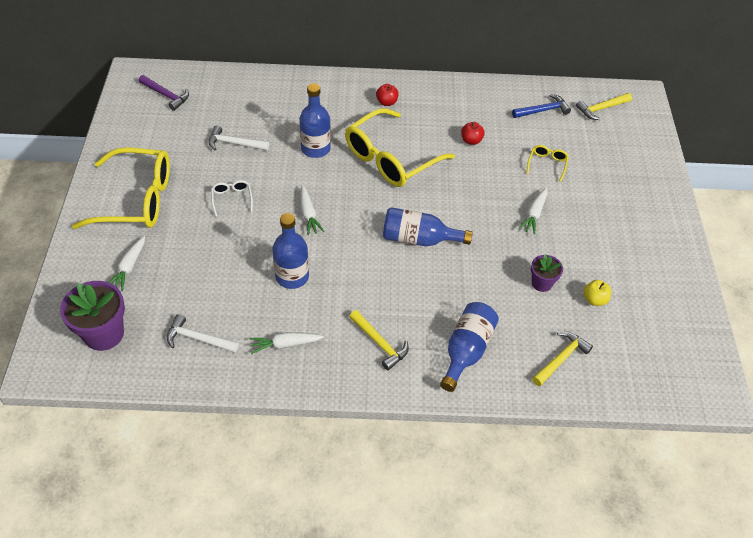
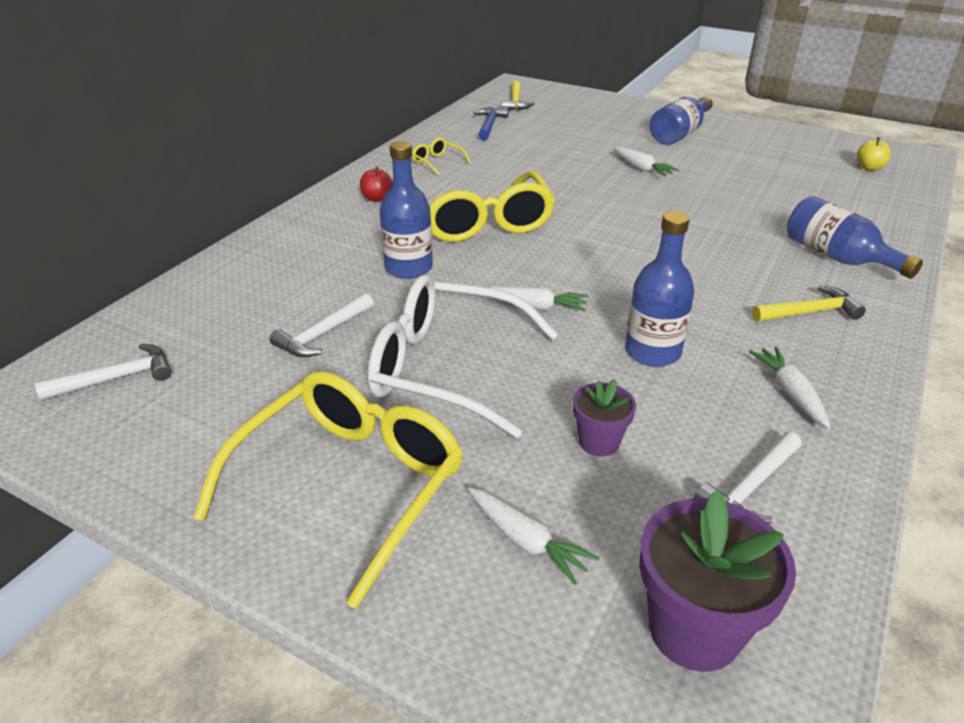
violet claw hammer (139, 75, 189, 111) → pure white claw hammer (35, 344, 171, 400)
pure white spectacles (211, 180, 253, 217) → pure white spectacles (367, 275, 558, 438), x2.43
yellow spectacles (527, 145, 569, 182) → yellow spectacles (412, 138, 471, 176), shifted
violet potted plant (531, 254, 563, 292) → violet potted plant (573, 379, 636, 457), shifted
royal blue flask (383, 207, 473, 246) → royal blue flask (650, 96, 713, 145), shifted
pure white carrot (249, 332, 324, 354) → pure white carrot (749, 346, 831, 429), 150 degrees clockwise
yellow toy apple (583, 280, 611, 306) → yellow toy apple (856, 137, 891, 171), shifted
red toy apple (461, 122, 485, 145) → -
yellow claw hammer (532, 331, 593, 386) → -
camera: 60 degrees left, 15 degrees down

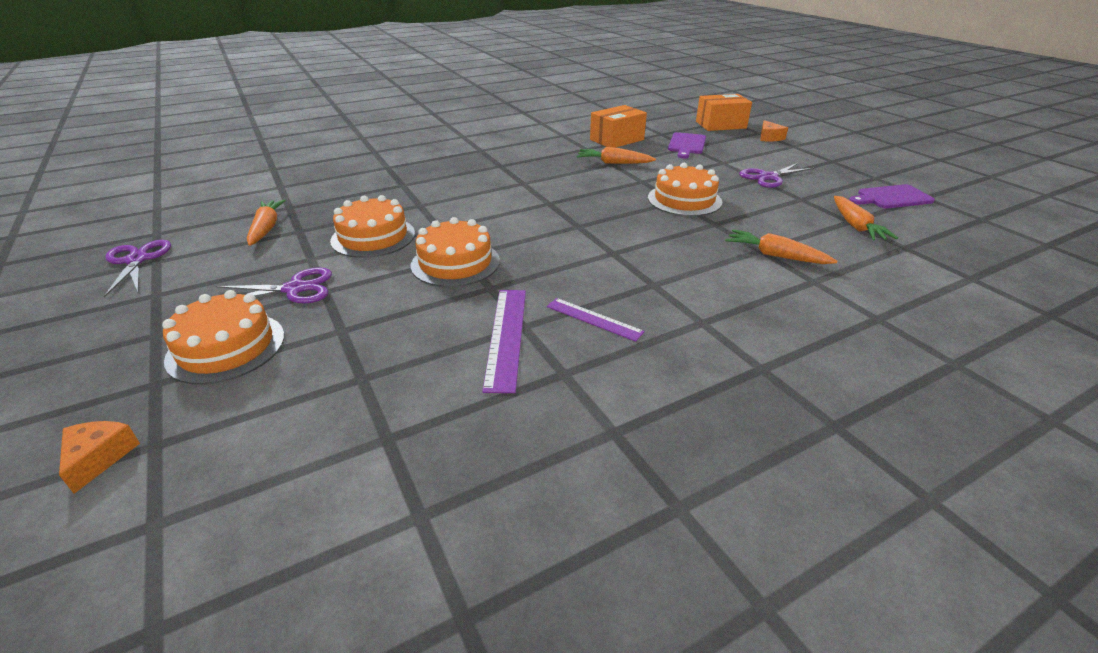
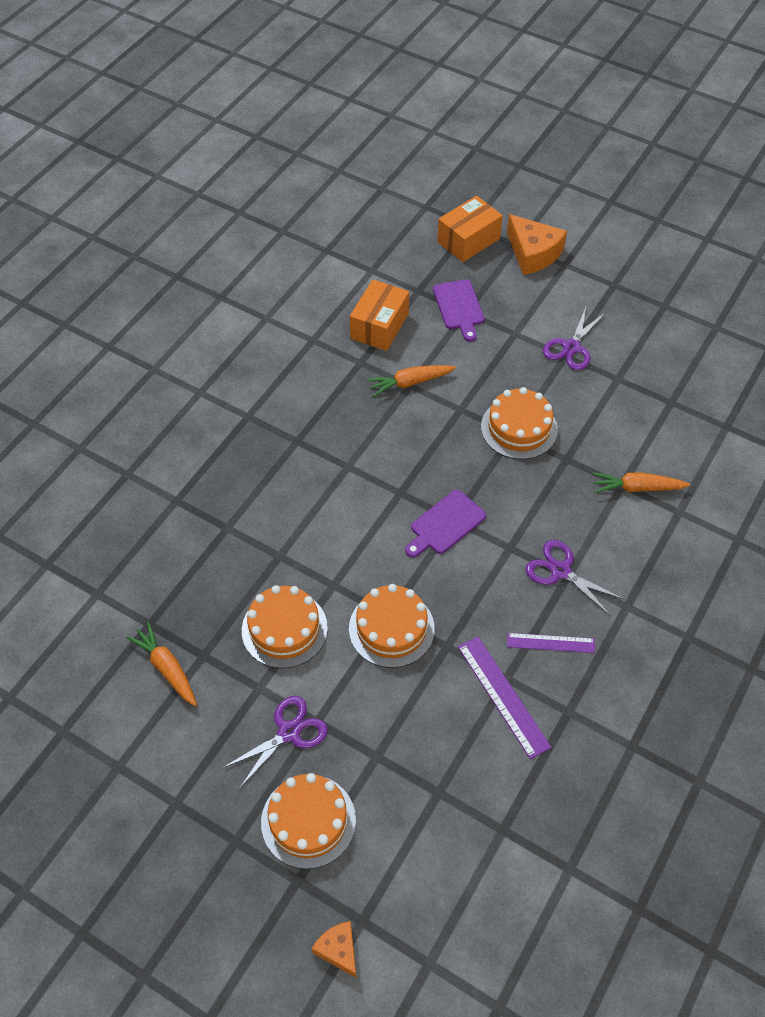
violet bread board (849, 184, 935, 208) → violet bread board (405, 490, 486, 557), shifted
orange-coloured cheese wedge (760, 120, 788, 141) → orange-coloured cheese wedge (507, 214, 567, 275), x1.79
violet pair of scissors (104, 240, 171, 298) → violet pair of scissors (525, 540, 623, 616), shifted
orange-coloured carrot (834, 196, 898, 241) → -
camera: 30 degrees left, 20 degrees up

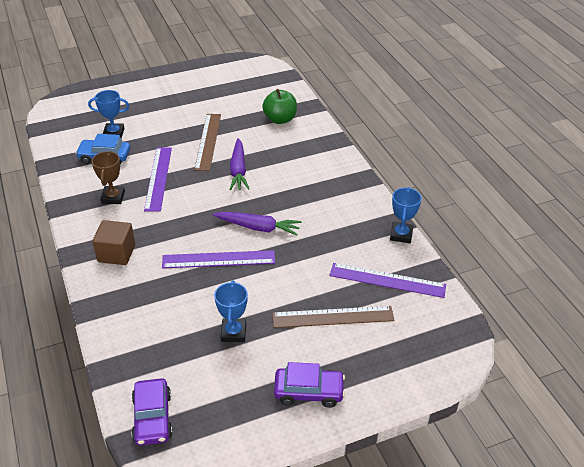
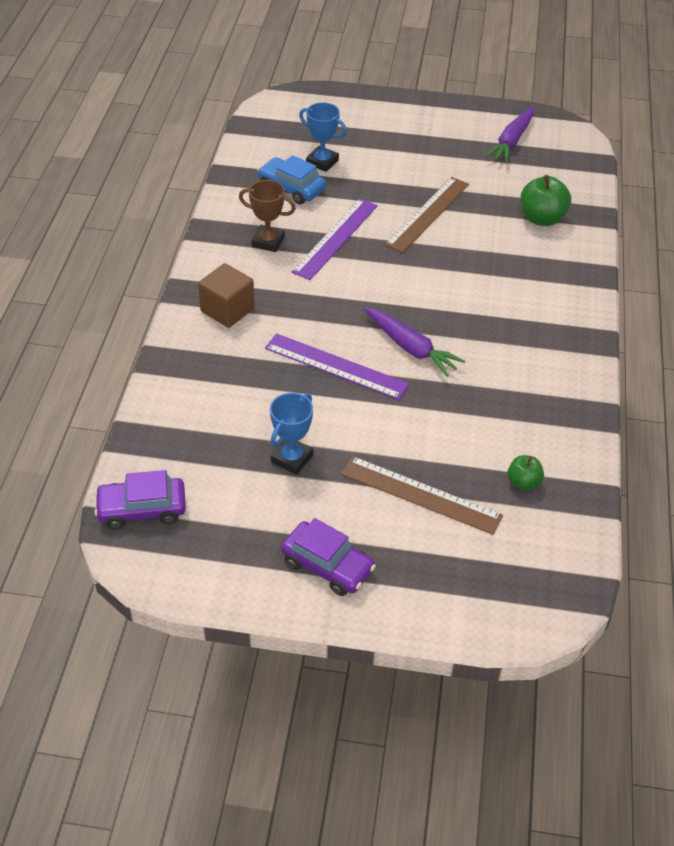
violet car (131, 378, 173, 446) → violet car (94, 470, 186, 529), 60 degrees clockwise
russet award cup (92, 151, 125, 204) → russet award cup (239, 180, 296, 252), 75 degrees clockwise
violet carrot (229, 138, 249, 190) → violet carrot (485, 107, 534, 164), shifted
violet ruler (329, 263, 446, 298) → leaf-green toy apple (508, 455, 544, 490)
royal blue award cup (390, 187, 422, 243) → -
camera: 30 degrees right, 5 degrees up

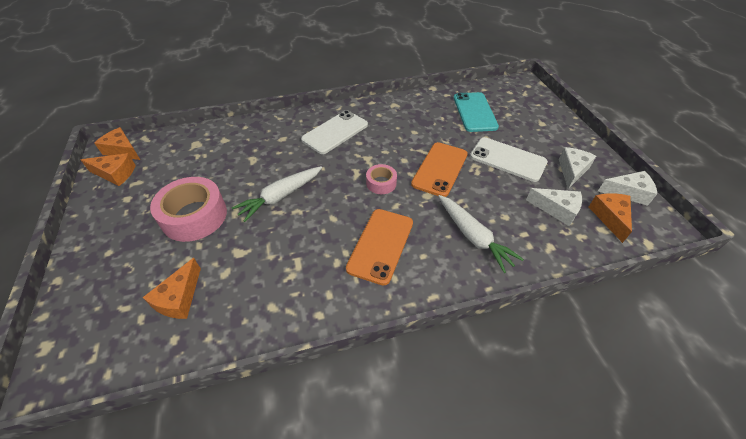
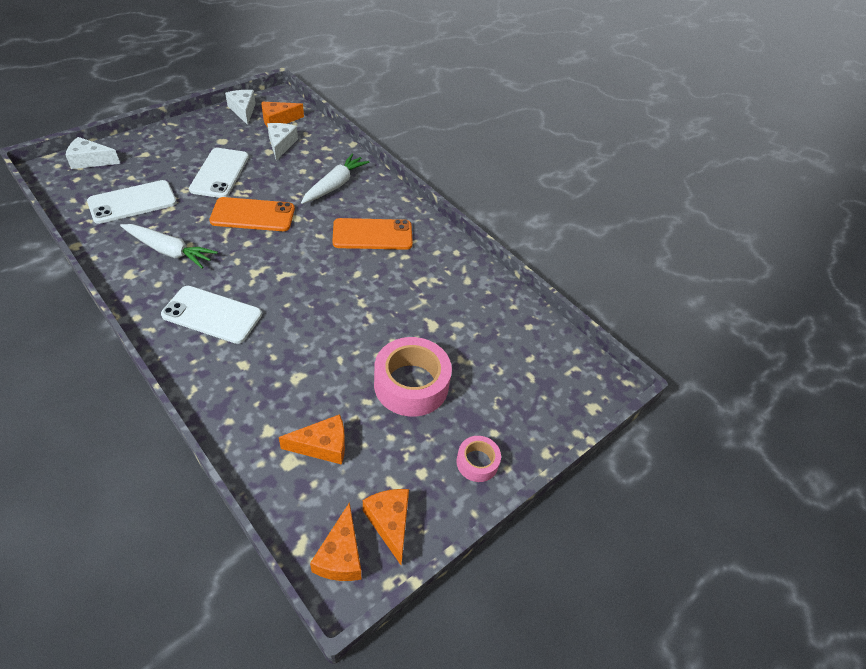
pure white cheese wedge (559, 147, 596, 189) → pure white cheese wedge (66, 137, 120, 169), shifted
teal smartphone (454, 92, 499, 132) → pure white smartphone (87, 180, 177, 224)
pure white carrot (232, 166, 322, 222) → pure white carrot (120, 224, 218, 269), shifted
orange-coloured cheese wedge (142, 258, 201, 319) → orange-coloured cheese wedge (279, 414, 345, 465), shifted
rosy roll of tape (366, 164, 397, 194) → rosy roll of tape (456, 436, 501, 482), shifted
camera: 120 degrees left, 0 degrees up

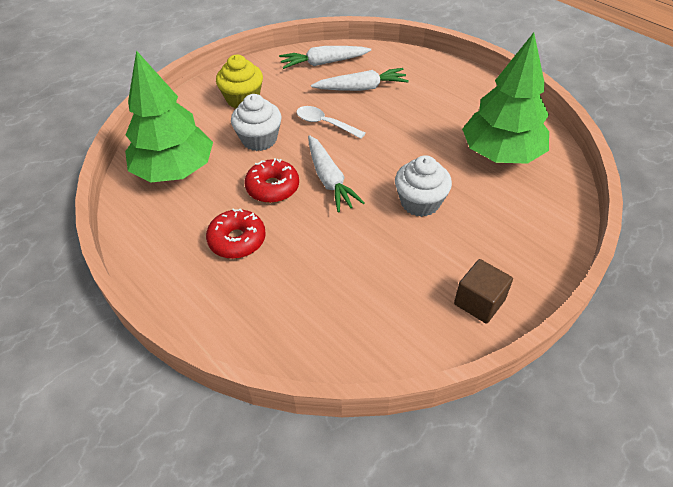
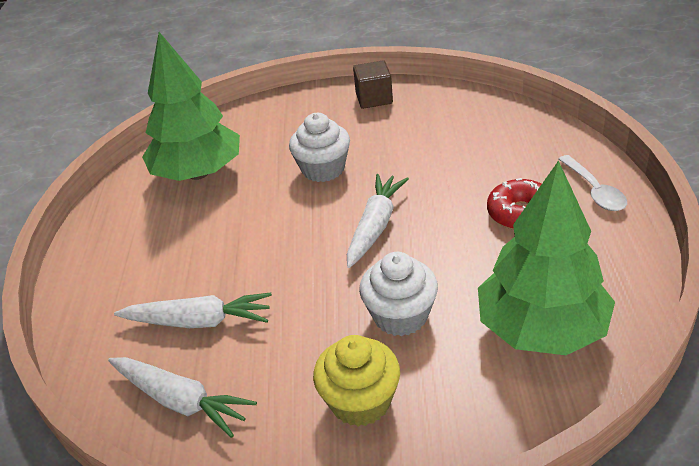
pure white carrot (311, 68, 409, 91) → pure white carrot (114, 292, 272, 328), 150 degrees clockwise
pure white tablespoon (296, 106, 365, 139) → pure white tablespoon (559, 155, 627, 211), shifted
red donut (245, 158, 299, 203) → -
camera: 135 degrees left, 10 degrees down

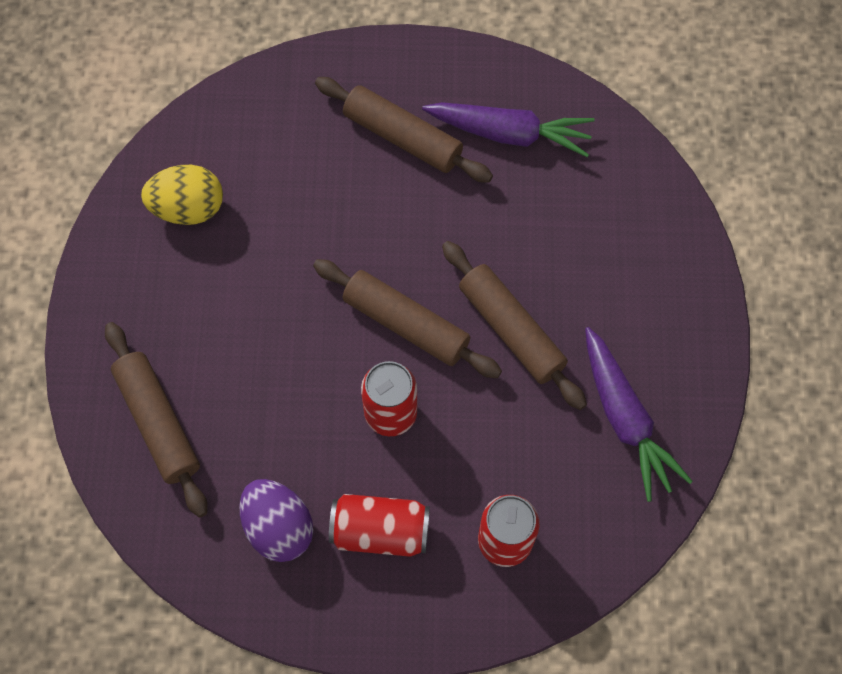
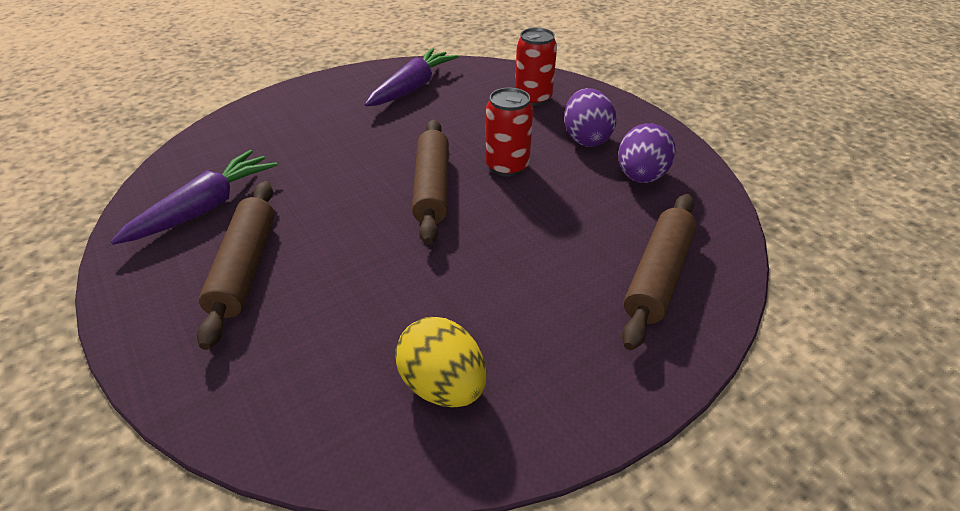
violet carrot (422, 102, 595, 157) → violet carrot (110, 150, 277, 245), 60 degrees clockwise
red soda can (329, 494, 430, 557) → violet toy egg (564, 88, 616, 147)
russet dough roller (442, 241, 587, 410) → -
camera: 125 degrees left, 25 degrees down

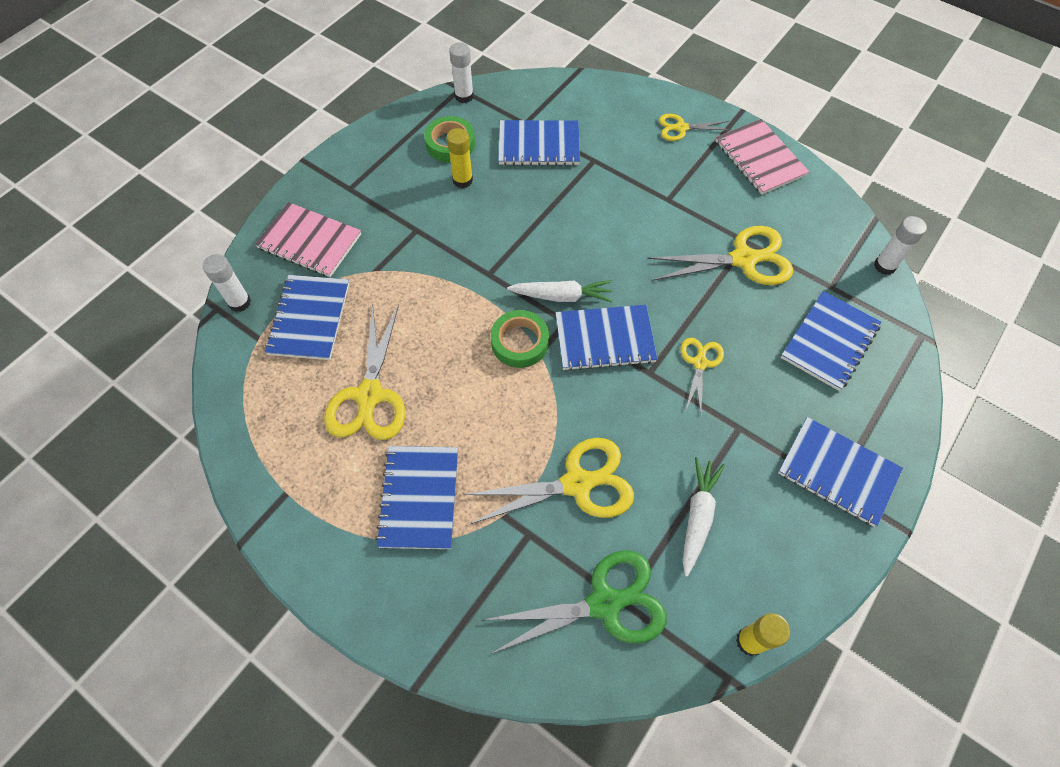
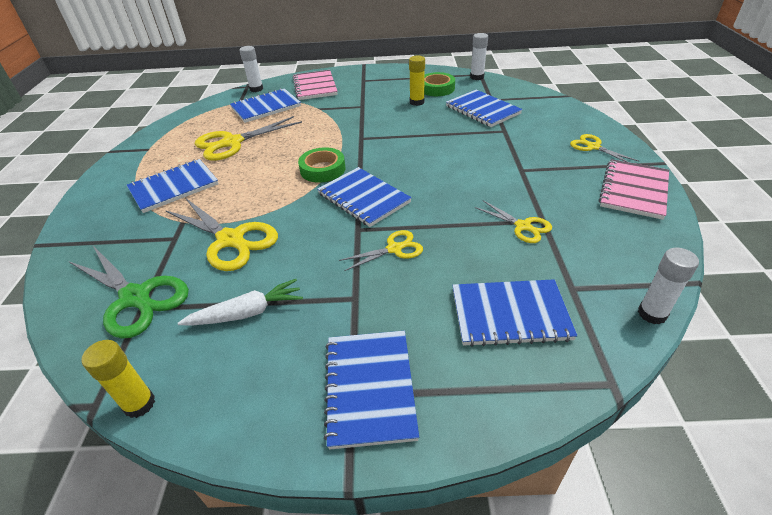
yellow pair of scissors (647, 226, 793, 285) → yellow pair of scissors (474, 200, 552, 243), x0.56
pure white carrot (507, 280, 612, 303) → -
camera: 55 degrees right, 20 degrees down

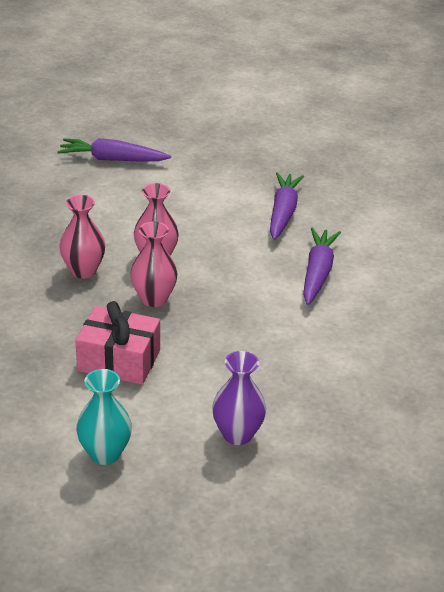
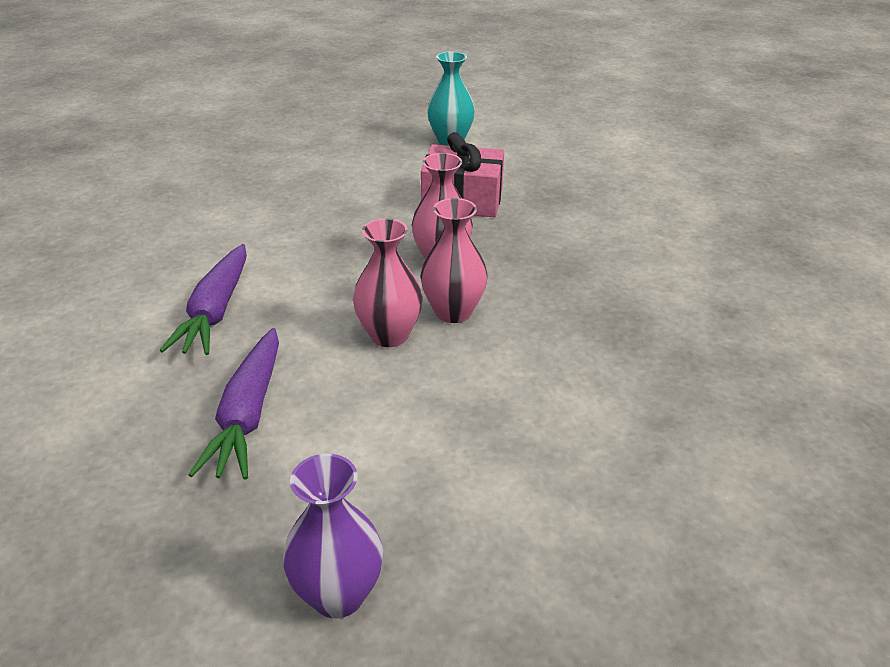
violet vase (212, 351, 266, 445) → violet vase (283, 454, 383, 618), shifted
rosy vase (59, 195, 105, 278) → rosy vase (353, 218, 423, 347), shifted
violet carrot (57, 138, 171, 161) → -
camera: 175 degrees right, 0 degrees up

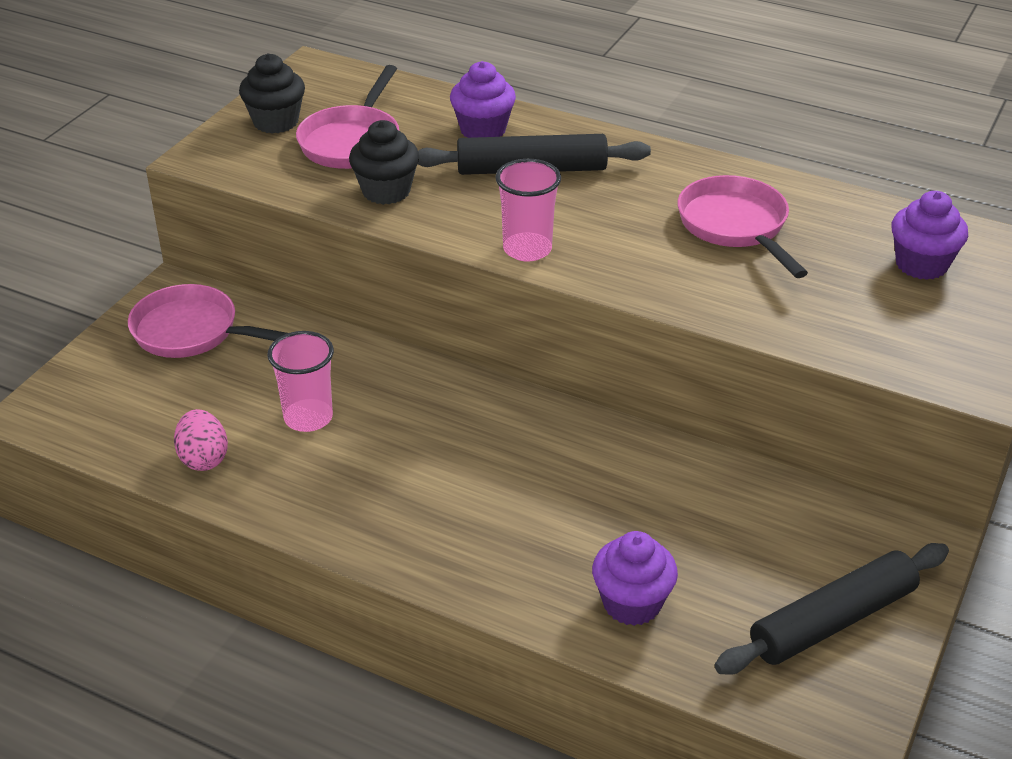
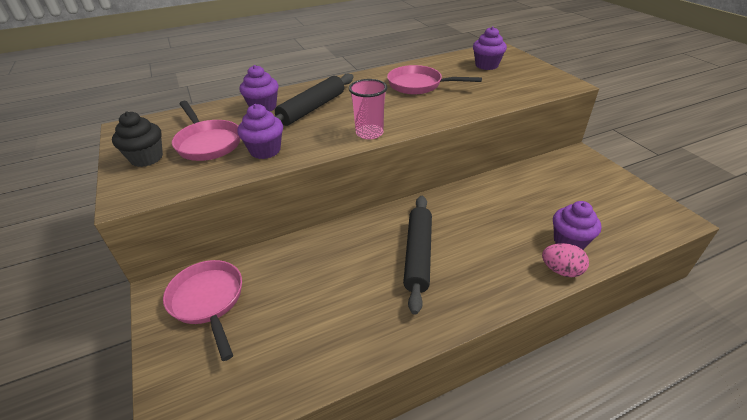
rosy skillet (128, 284, 288, 358) → rosy skillet (163, 260, 242, 361), 90 degrees clockwise
jet-black fairy cake (349, 120, 419, 205) → violet fairy cake (237, 104, 283, 159)
jet-black dough roller (714, 543, 949, 675) → jet-black dough roller (403, 196, 432, 315), shifted
rosy toy egg (174, 409, 228, 471) → rosy toy egg (542, 243, 589, 277), shifted
rosy cup (267, 331, 334, 432) → -
camera: 50 degrees left, 0 degrees up

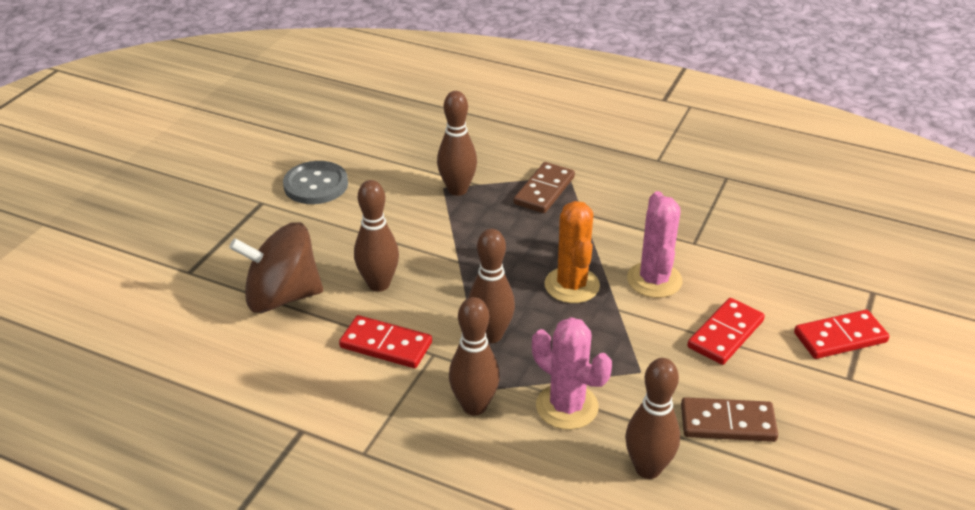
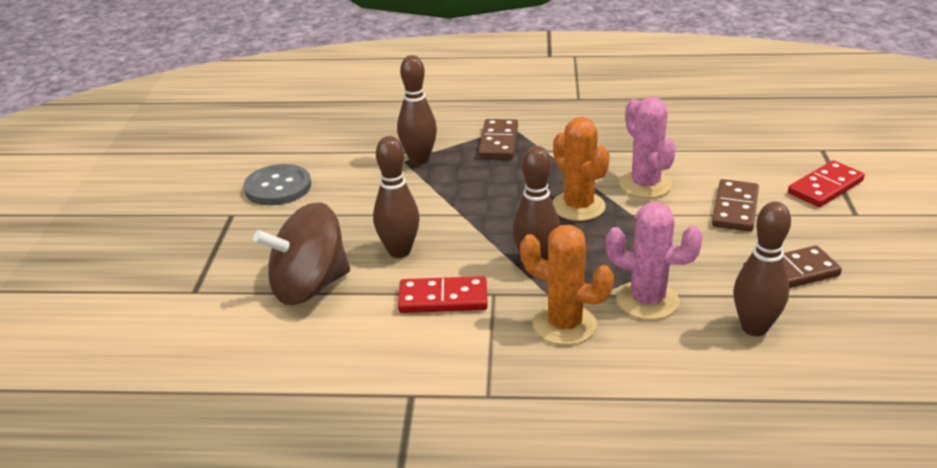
russet skittle (449, 297, 500, 416) → orange-coloured prickly plant (520, 225, 614, 345)
red domino tile (688, 298, 765, 365) → russet domino tile (712, 179, 759, 232)
camera: 20 degrees left, 5 degrees down

